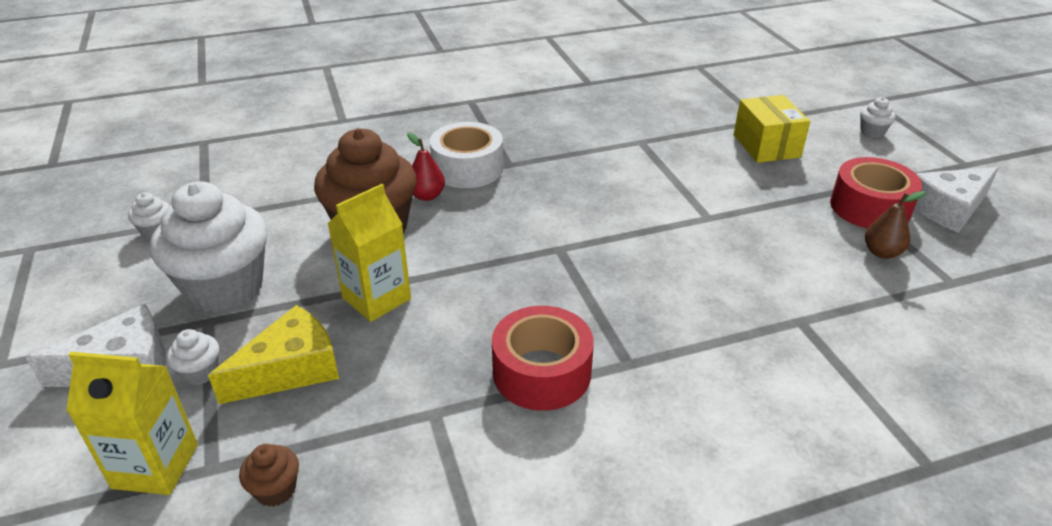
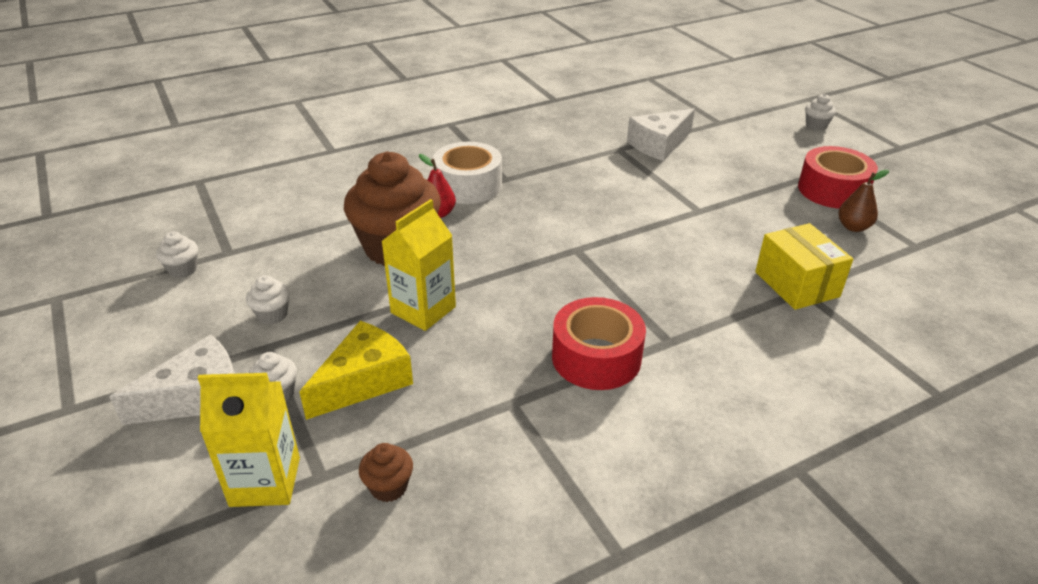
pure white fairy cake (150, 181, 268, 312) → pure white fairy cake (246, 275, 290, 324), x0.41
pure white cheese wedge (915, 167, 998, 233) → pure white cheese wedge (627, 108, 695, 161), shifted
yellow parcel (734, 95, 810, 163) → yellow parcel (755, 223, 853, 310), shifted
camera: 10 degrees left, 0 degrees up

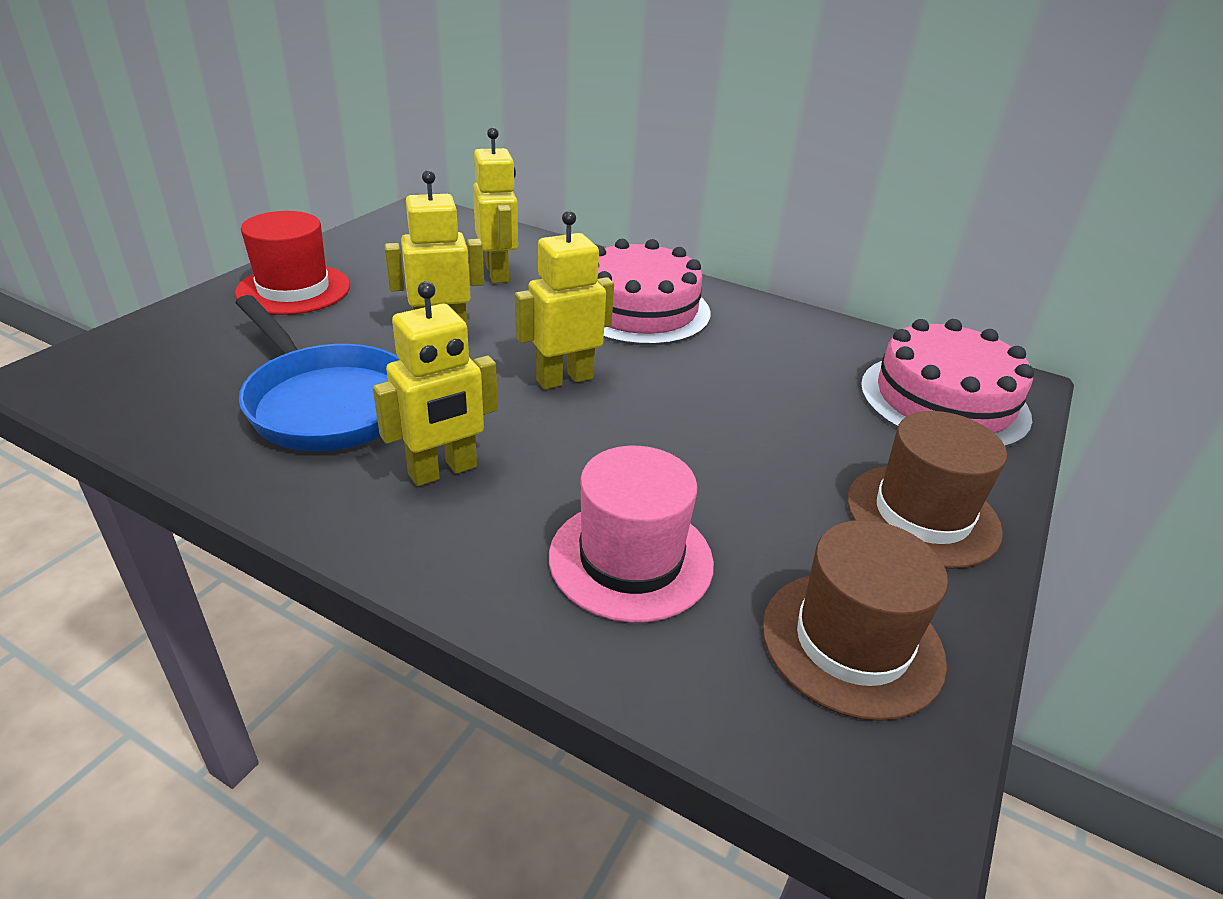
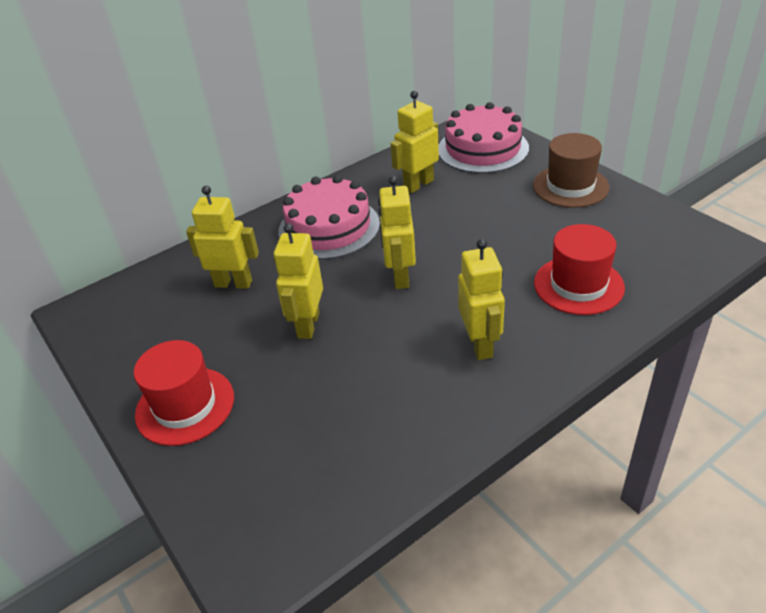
- → yellow robot figure (391, 91, 439, 193)
rosy hat (549, 446, 714, 623) → red hat (534, 224, 625, 315)
royal blue skillet (235, 295, 400, 451) → -
russet hat (762, 520, 948, 721) → -
camera: 60 degrees left, 5 degrees up

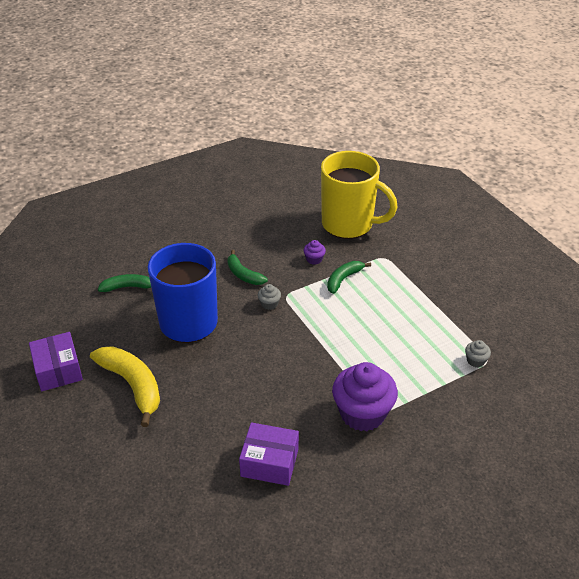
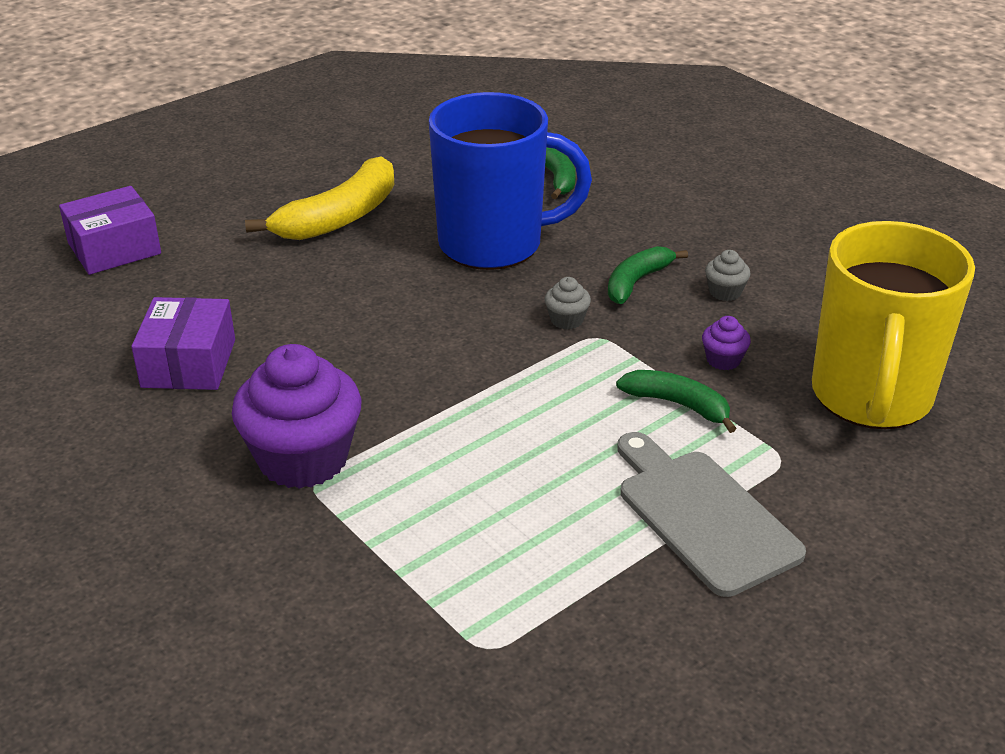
violet parcel (29, 332, 83, 391) → violet parcel (59, 186, 161, 275), shifted
- → grey bread board (617, 432, 806, 597)
grey fairy cake (465, 340, 491, 367) → grey fairy cake (705, 250, 751, 301), shifted
camera: 80 degrees right, 5 degrees down

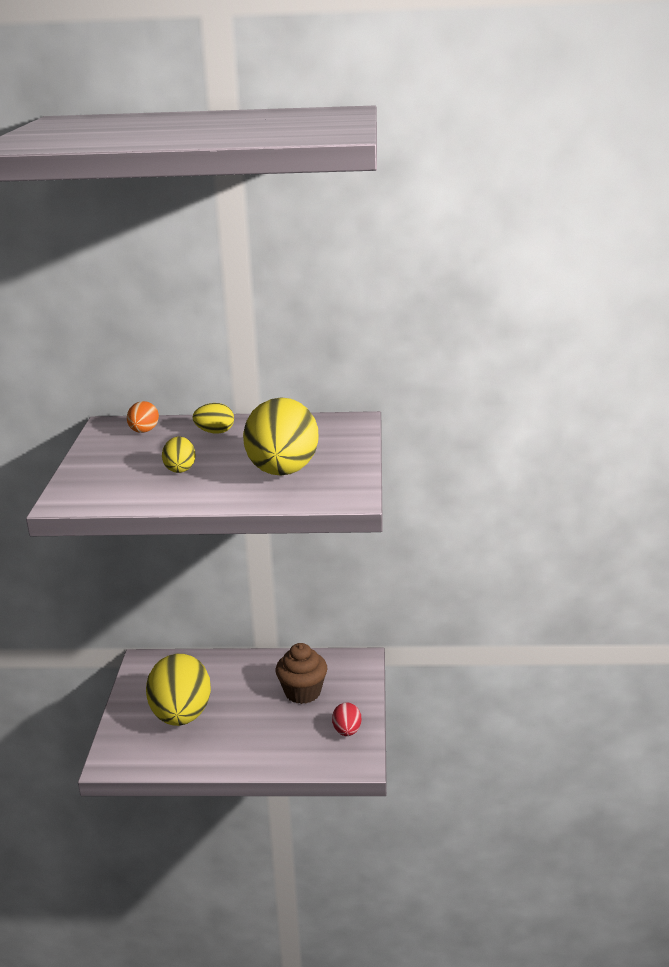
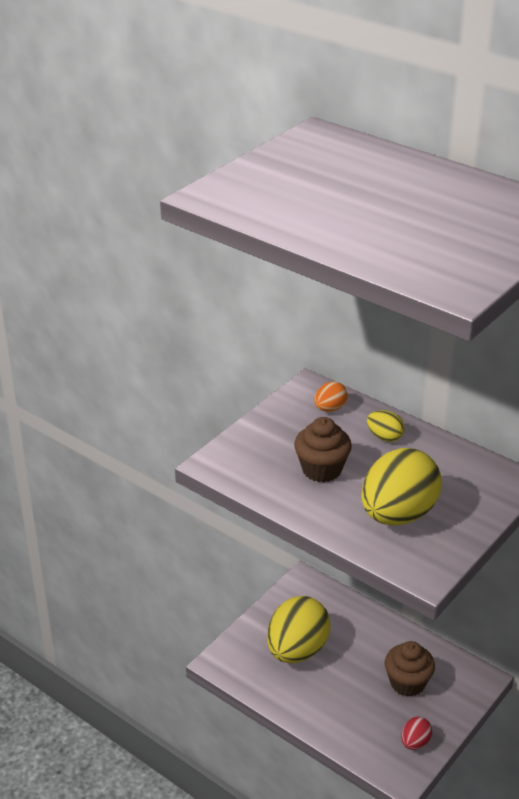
yellow toy egg (162, 436, 196, 473) → russet fairy cake (294, 417, 352, 483)
camera: 35 degrees right, 10 degrees up

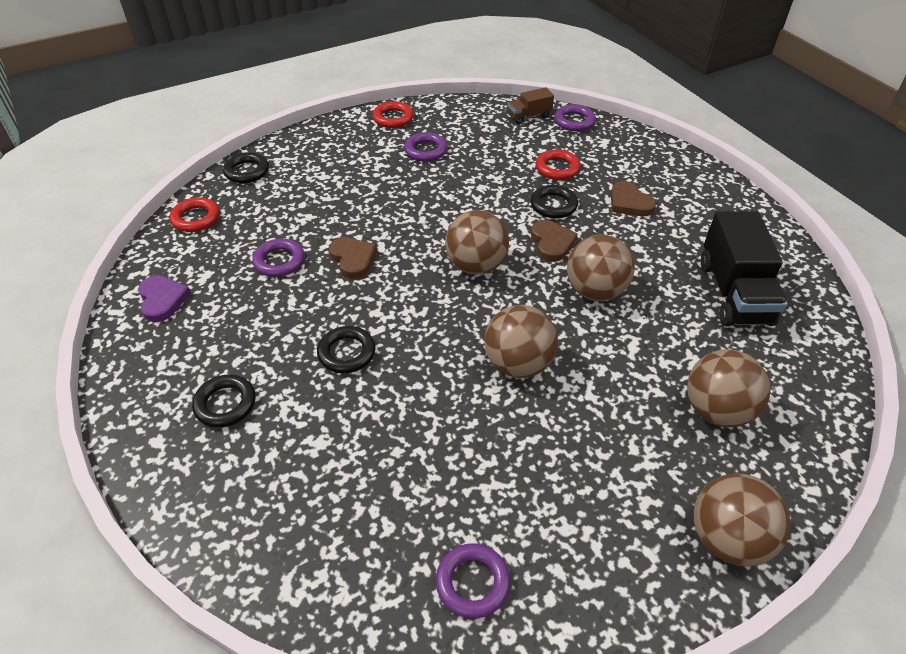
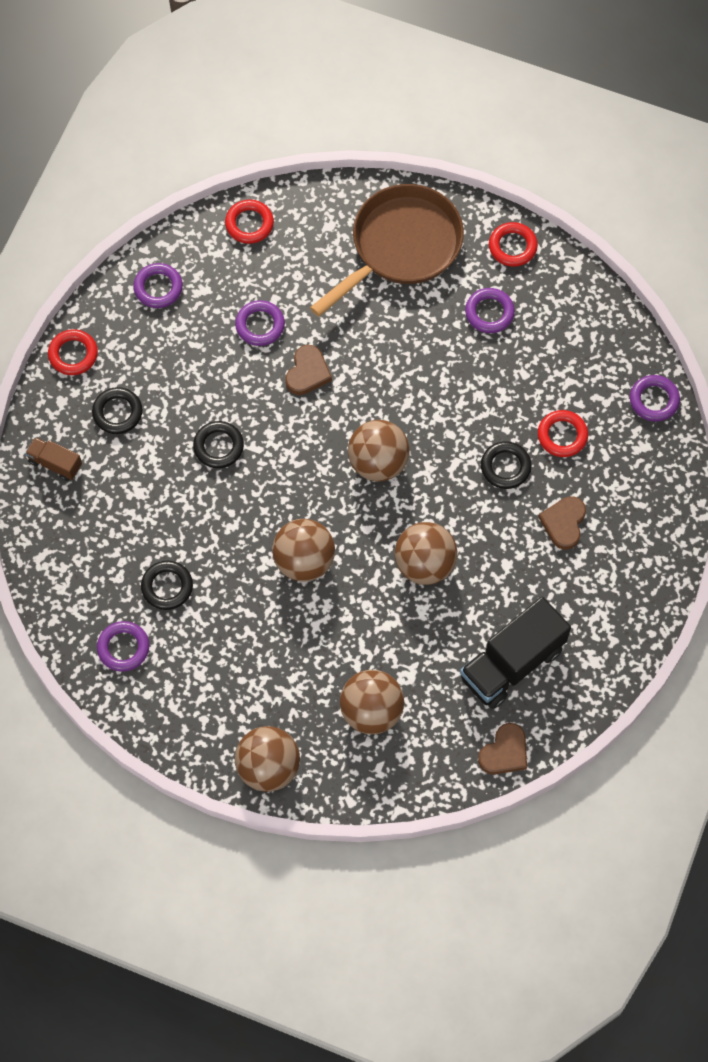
russet truck (508, 87, 554, 124) → russet truck (25, 437, 82, 481), shifted
- → red hoop (48, 329, 98, 375)
violet love heart (138, 275, 191, 322) → violet hoop (133, 263, 183, 308)
jet-black hoop (223, 152, 269, 183) → jet-black hoop (141, 561, 193, 610), shifted
- → russet skillet (310, 184, 464, 317)
russet love heart (531, 220, 578, 262) → russet love heart (478, 723, 527, 775), shifted
camera: 50 degrees right, 20 degrees up

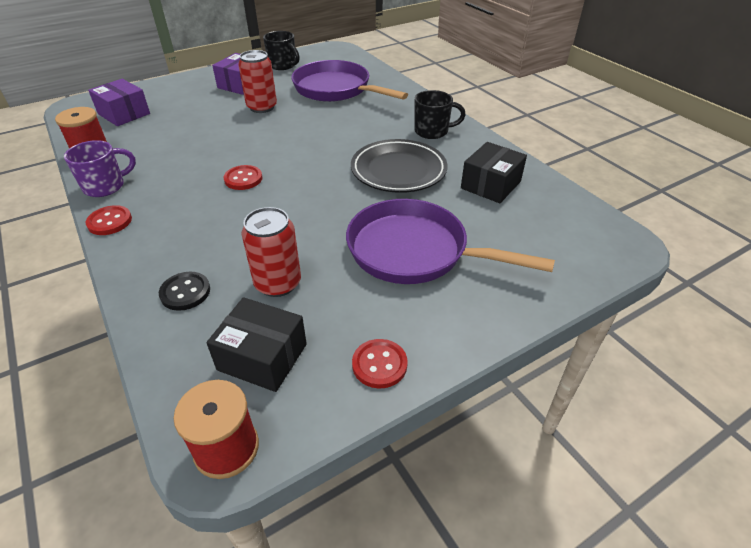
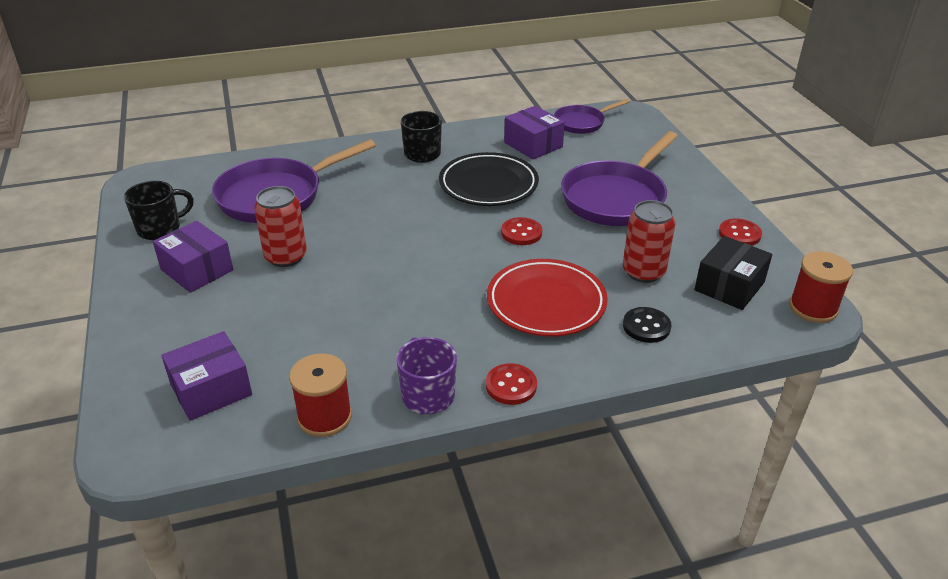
- → red plate (487, 259, 608, 336)
red shirt button (224, 165, 263, 190) → red shirt button (501, 217, 542, 245), shifted
jet-black parcel (461, 142, 527, 203) → violet parcel (504, 106, 565, 159)
- → violet skillet (554, 99, 630, 134)
camera: 75 degrees left, 5 degrees down

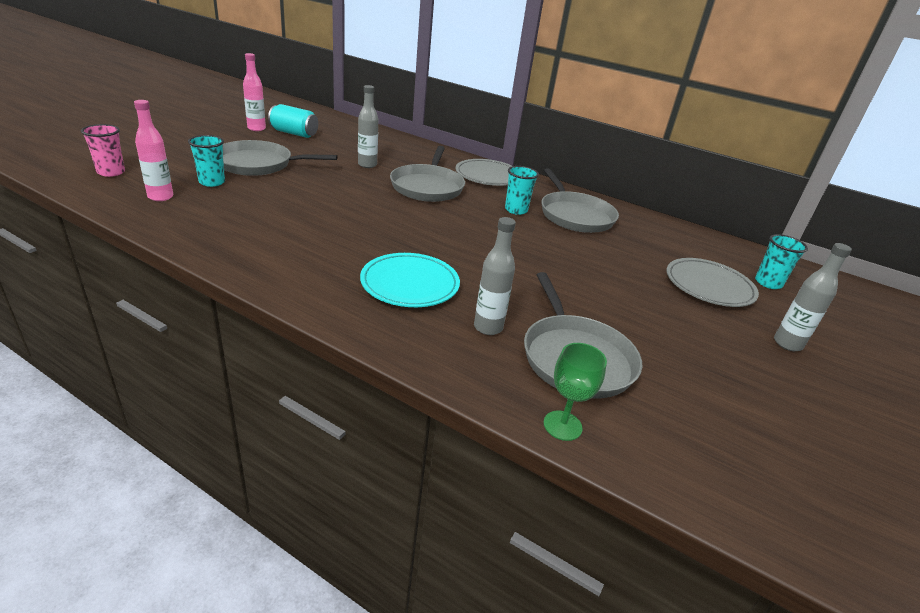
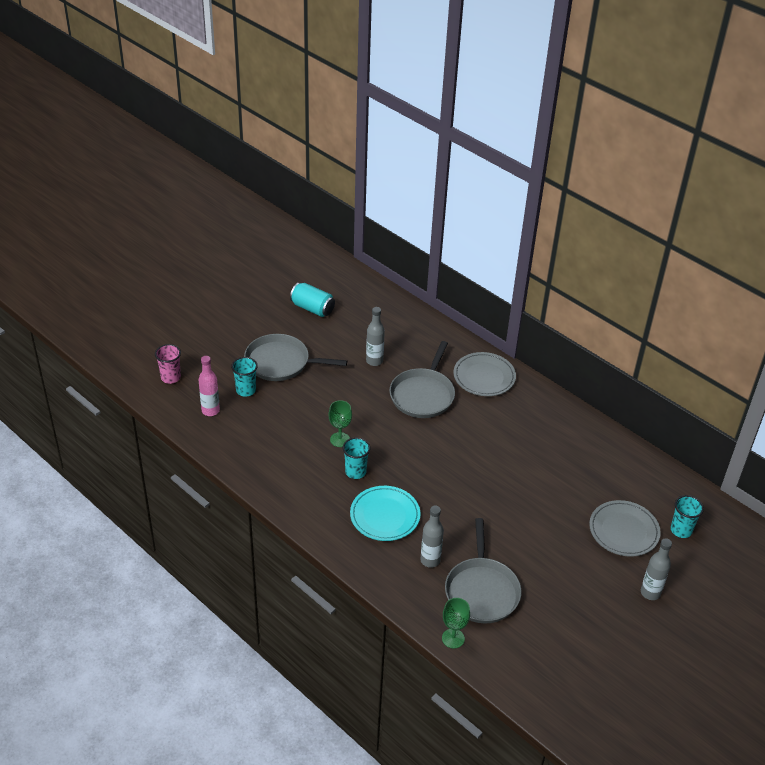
- → leaf-green chalice (329, 400, 352, 447)
teal cup (505, 166, 539, 215) → teal cup (343, 437, 370, 479), shifted
rosy flask (243, 53, 266, 131) → -
grey skillet (541, 169, 619, 233) → -
camera: 15 degrees right, 10 degrees up

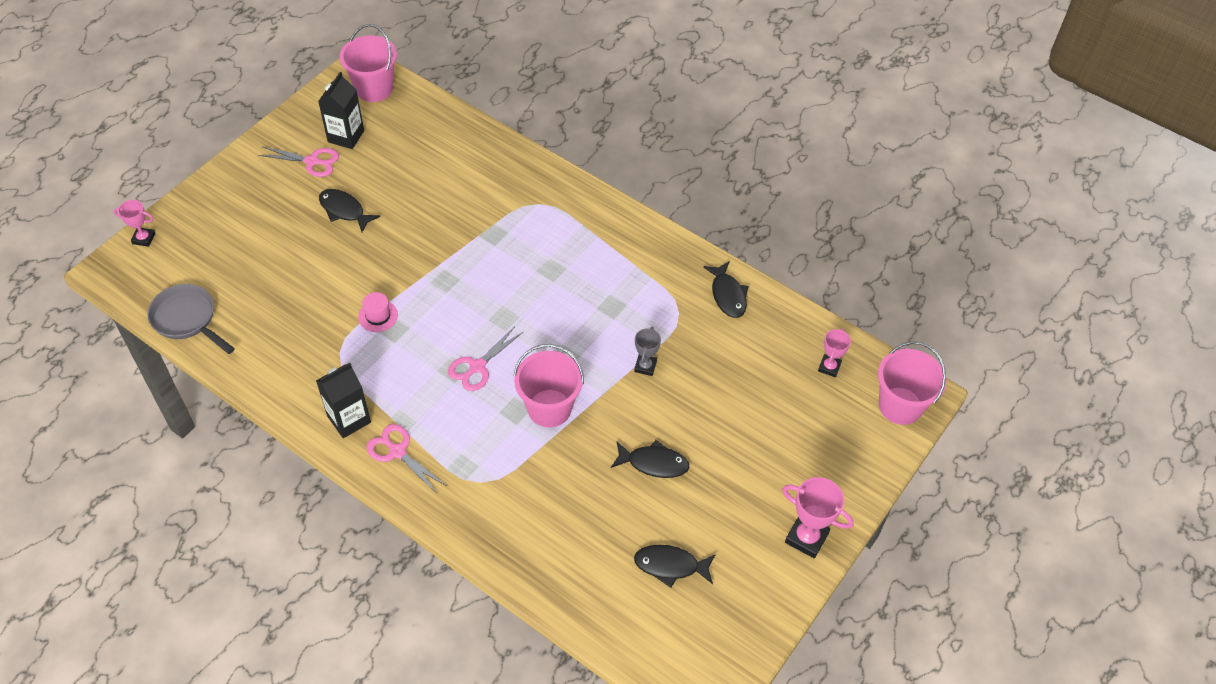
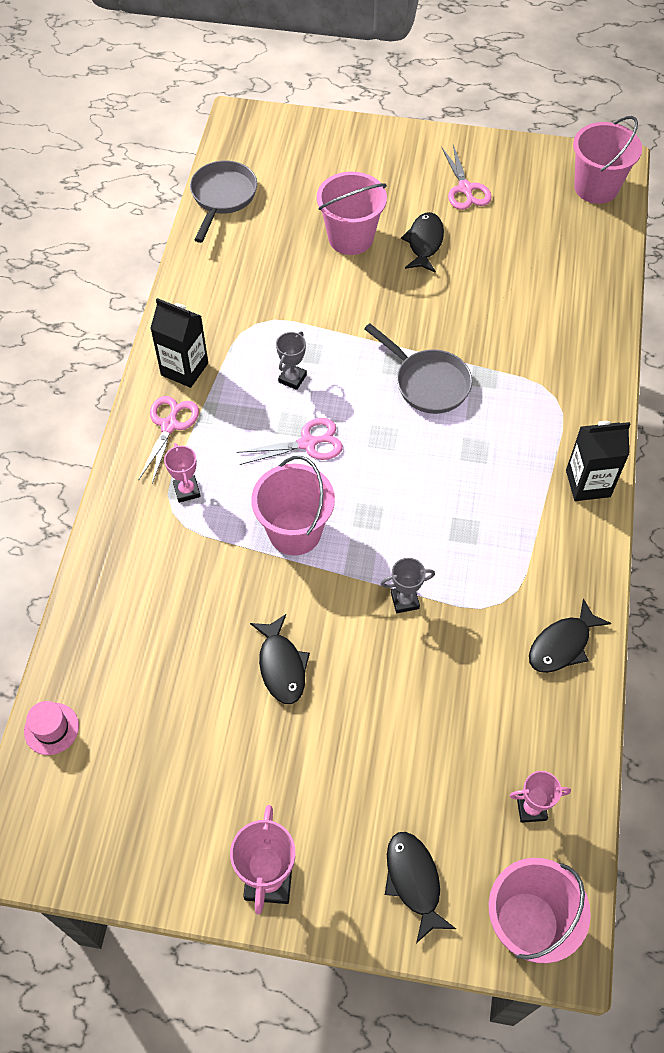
rosy hat (358, 292, 398, 332) → rosy hat (24, 701, 79, 755), shifted
rosy award cup (114, 200, 155, 247) → rosy award cup (164, 443, 201, 503), shifted
rosy pair of scissors (448, 326, 523, 391) → rosy pair of scissors (236, 418, 343, 465), 150 degrees clockwise
- → grey award cup (276, 331, 307, 390)
- → rosy pail (317, 172, 387, 255)
- → grey skillet (364, 323, 472, 414)
jet-black toy fish (634, 545, 716, 588) → jet-black toy fish (385, 832, 456, 943), shifted
jet-black milk carton (318, 72, 364, 149) → jet-black milk carton (566, 421, 631, 501), shifted
camera: 65 degrees right, 5 degrees up

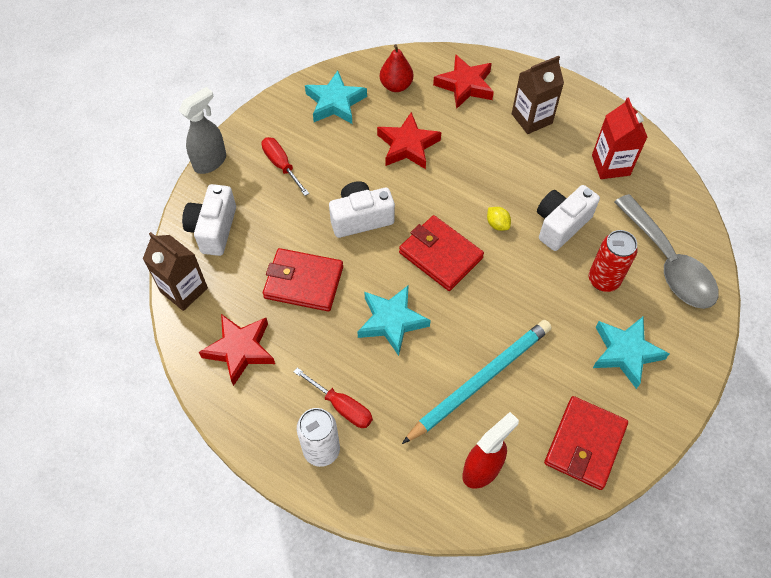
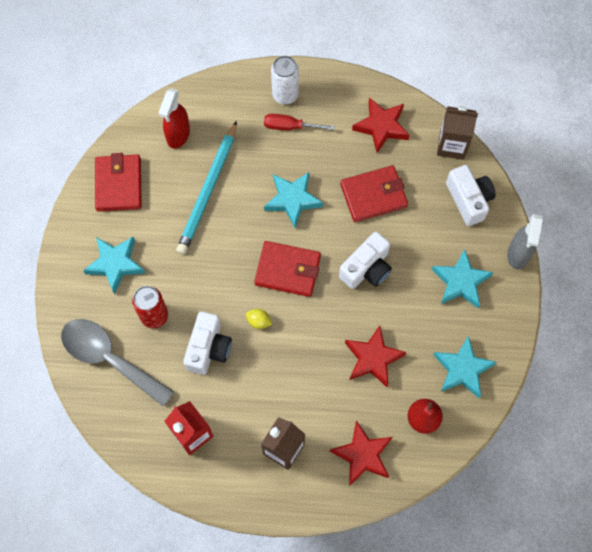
red screwdriver (262, 137, 309, 196) → teal star shape (432, 249, 494, 308)
camera: 150 degrees right, 10 degrees up

